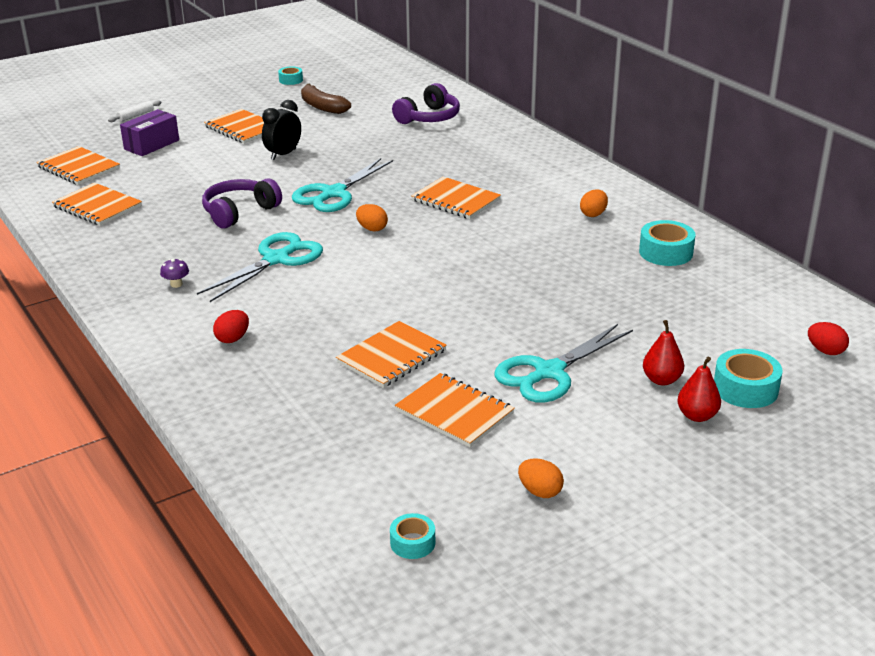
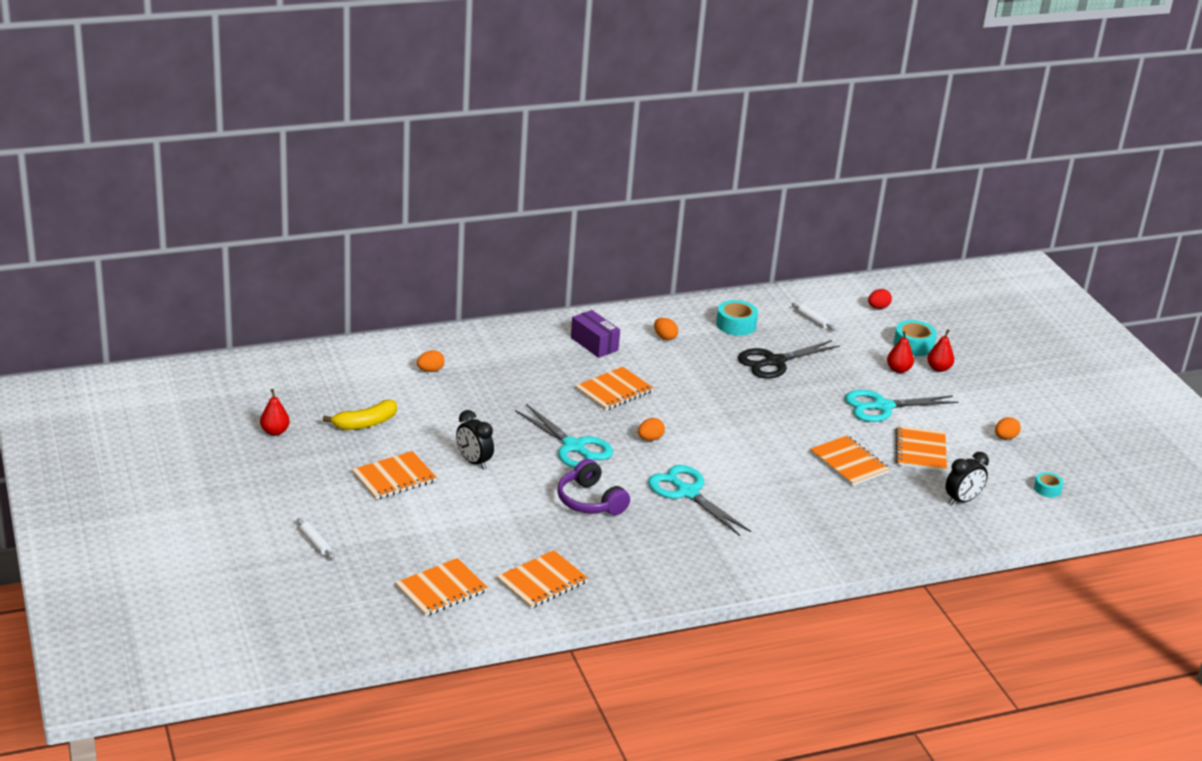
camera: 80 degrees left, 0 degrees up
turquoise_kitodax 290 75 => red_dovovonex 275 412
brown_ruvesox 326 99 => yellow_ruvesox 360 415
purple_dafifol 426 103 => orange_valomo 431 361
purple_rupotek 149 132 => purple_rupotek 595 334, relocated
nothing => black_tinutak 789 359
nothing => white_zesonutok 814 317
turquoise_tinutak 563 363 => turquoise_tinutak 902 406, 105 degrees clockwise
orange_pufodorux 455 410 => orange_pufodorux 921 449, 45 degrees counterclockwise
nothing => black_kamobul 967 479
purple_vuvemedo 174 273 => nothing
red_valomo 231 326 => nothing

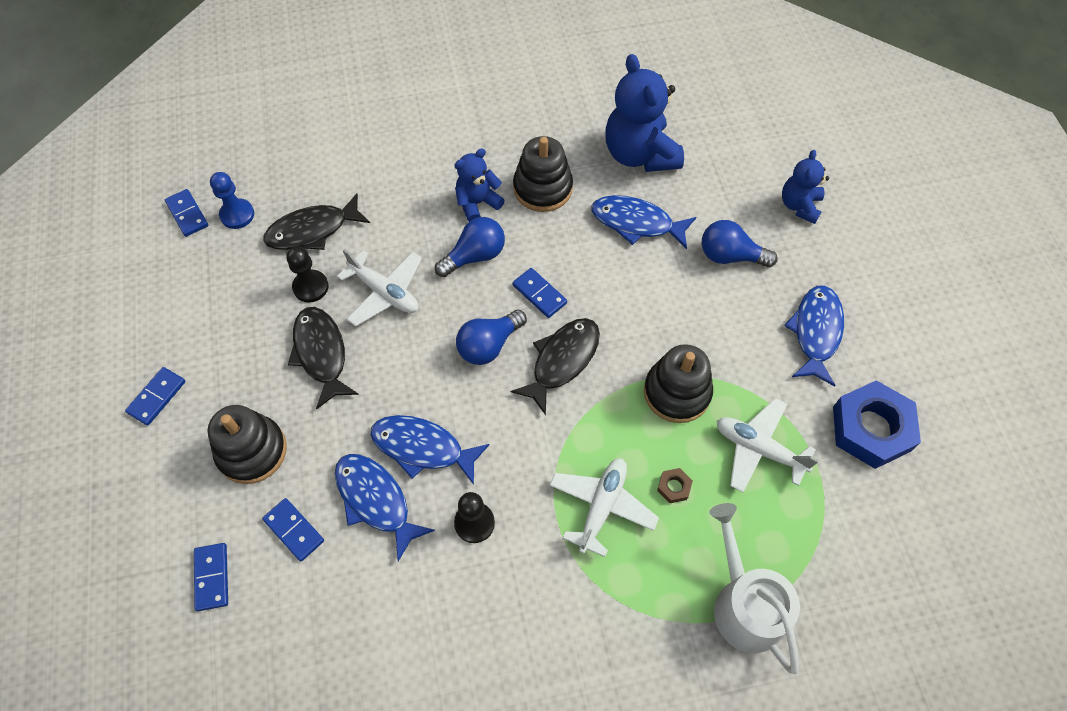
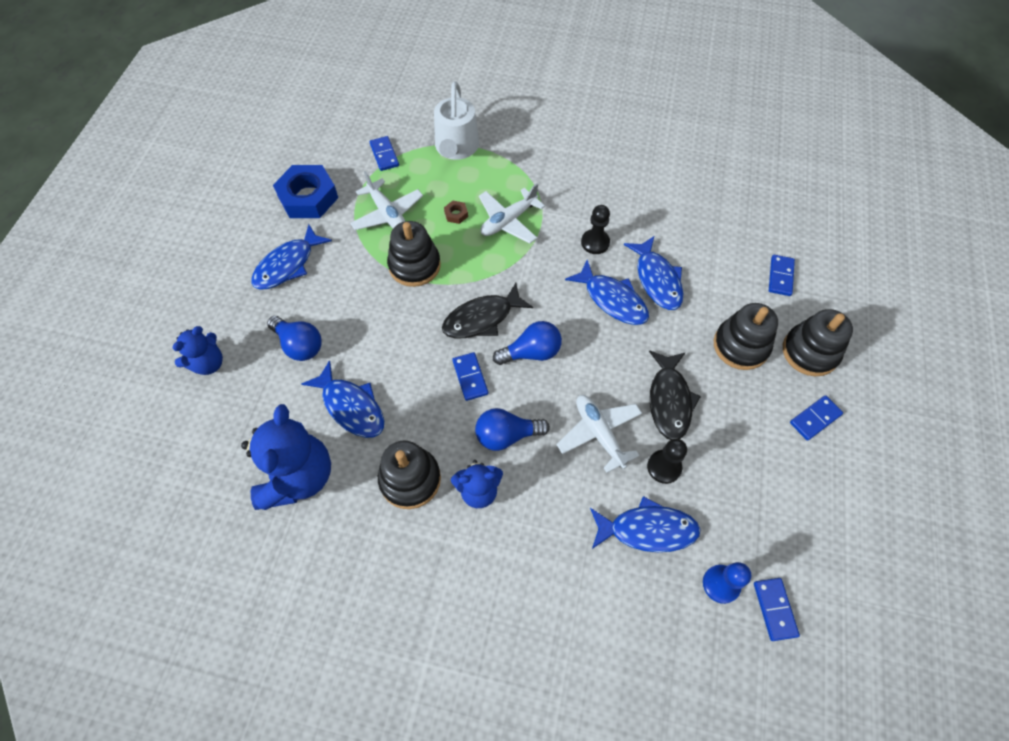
camera: 155 degrees left, 0 degrees up
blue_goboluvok 293 530 => blue_goboluvok 384 153, relocated
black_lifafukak 316 221 => blue_lifafukak 645 524
nothing => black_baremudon 818 342

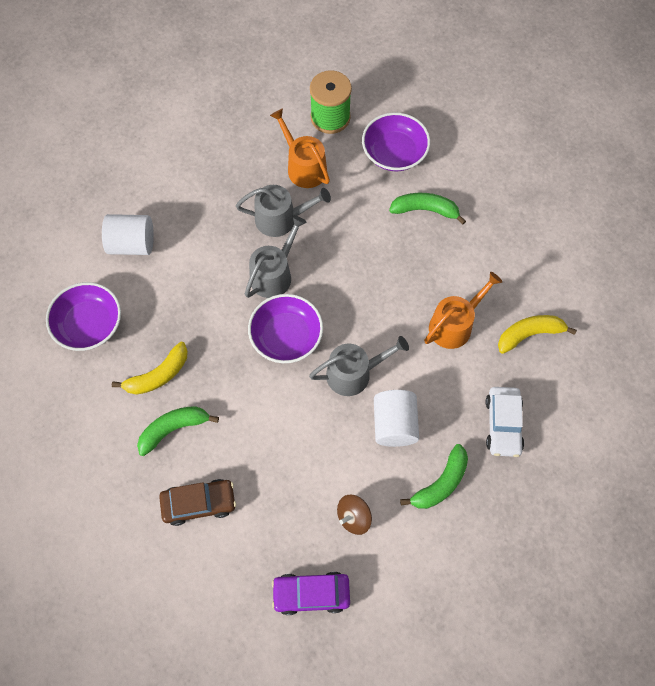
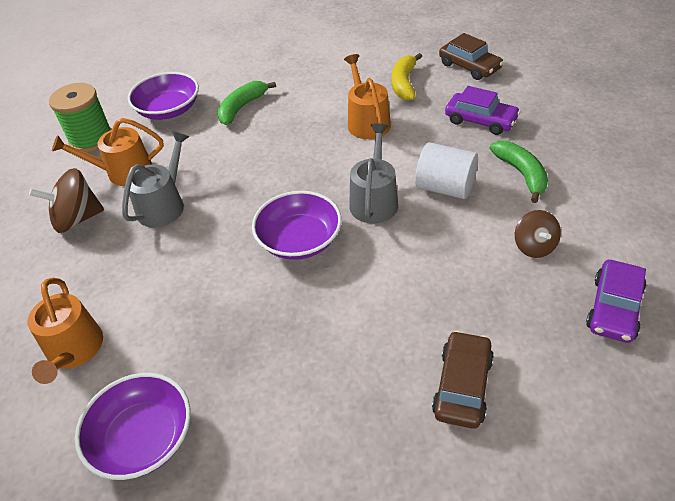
camera: 60 degrees left, 20 degrees down
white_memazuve 128 234 => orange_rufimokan 65 331
nothing => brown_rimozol 66 200
nothing => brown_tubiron 471 56
white_tubiron 504 422 => purple_tubiron 483 110
yellow_ruvesox 150 368 => nothing
green_ruvesox 178 431 => nothing
grey_rufimokan 276 256 => nothing

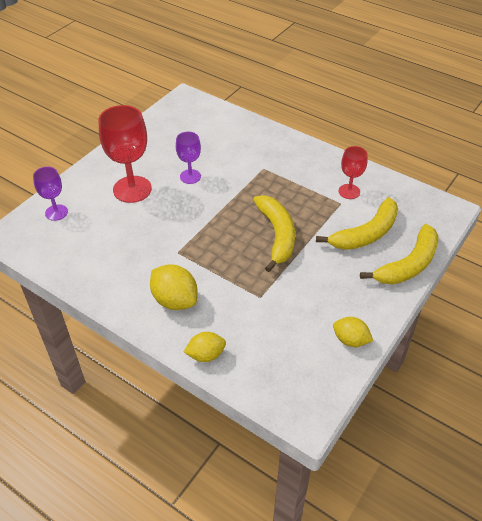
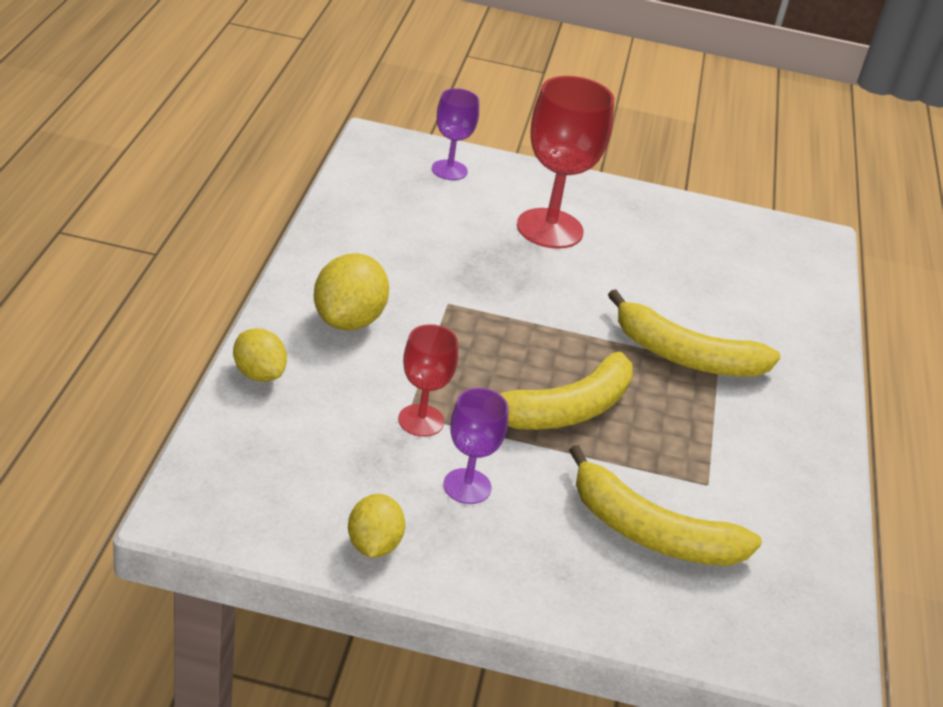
camera: 60 degrees right, 10 degrees down
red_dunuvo 353 172 => red_dunuvo 428 380, relocated
purple_dunuvo 188 158 => purple_dunuvo 475 446, relocated
yellow_ruvesox 399 254 => yellow_ruvesox 694 333, relocated

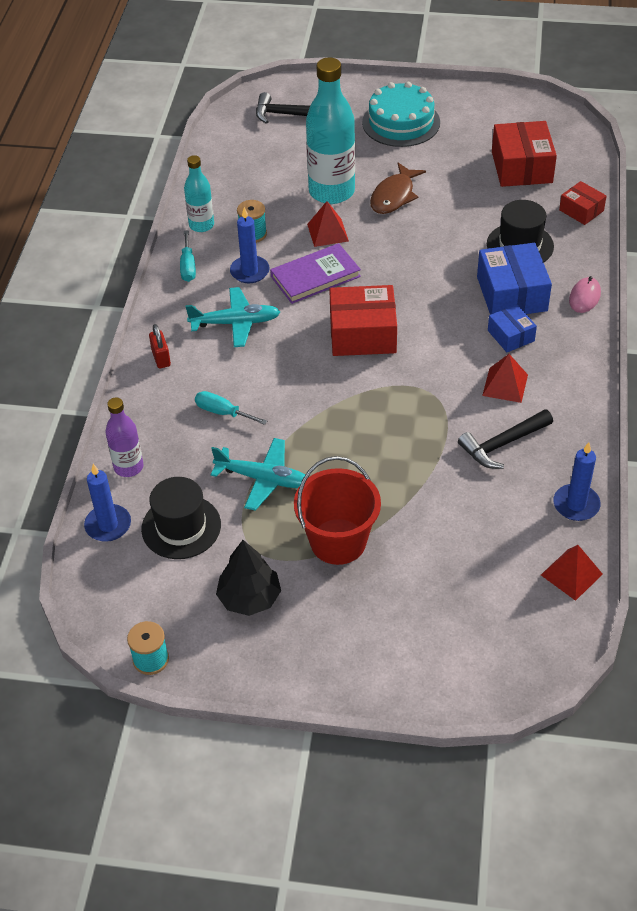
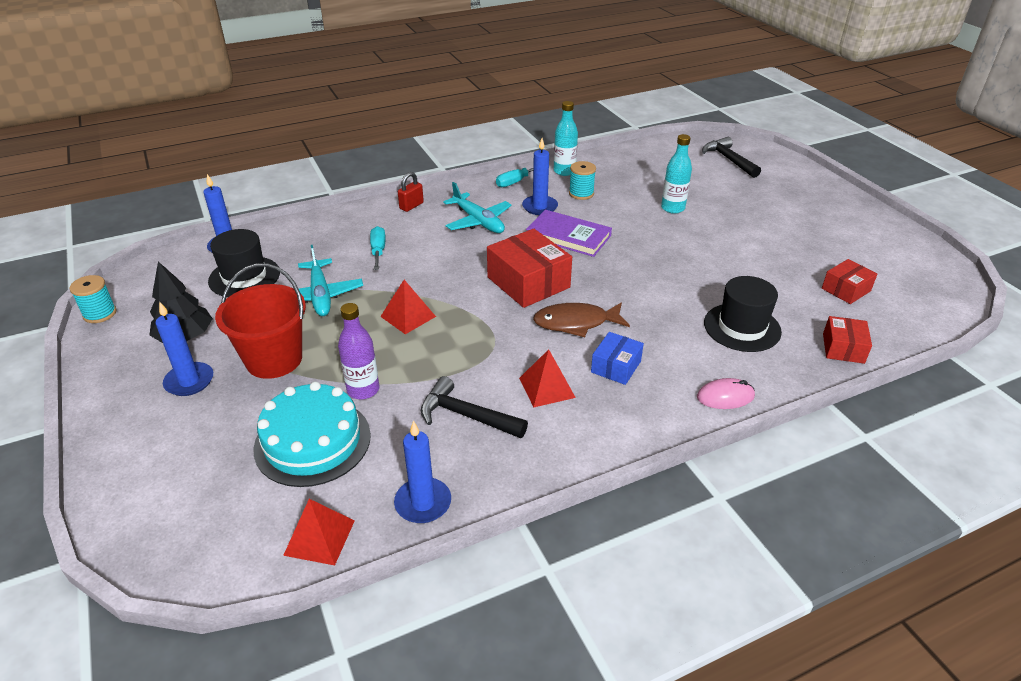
camera: 55 degrees right, 10 degrees down
nothing => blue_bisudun 184 348
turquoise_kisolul 401 114 => turquoise_kisolul 312 434, relocated
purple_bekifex 124 437 => purple_bekifex 358 351, relocated
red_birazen 328 224 => red_birazen 408 307, relocated
brown_lifafukak 398 188 => brown_lifafukak 581 320, relocated
turquoise_bekifex 330 130 => turquoise_bekifex 676 174, x0.54
red_rupotek 524 154 => red_rupotek 849 281, x0.56
blue_rupotek 514 279 => nothing

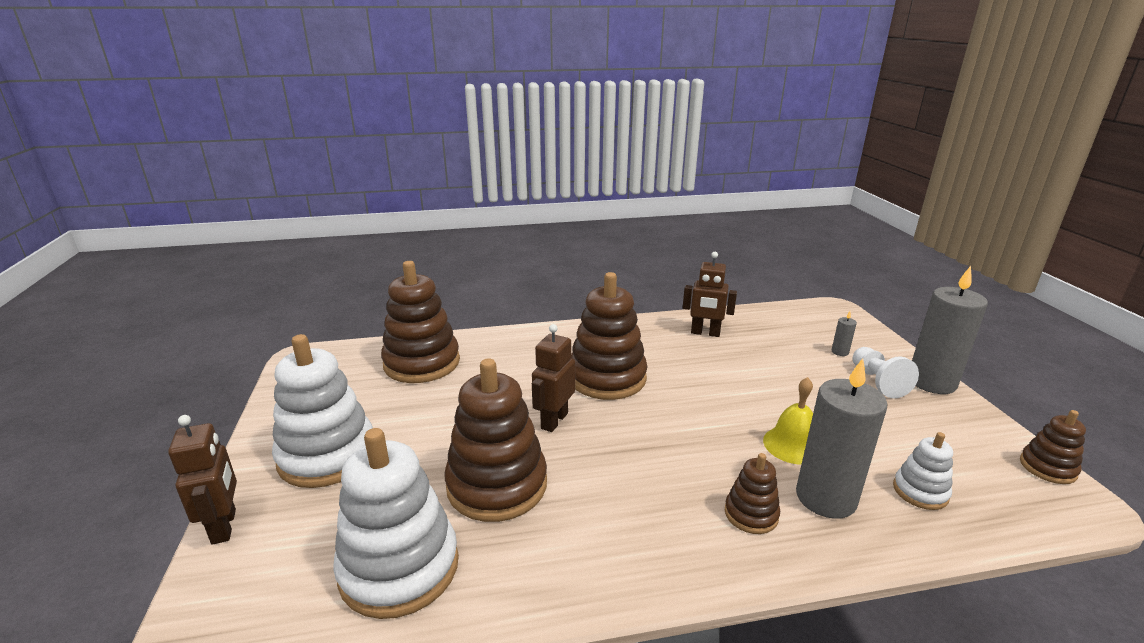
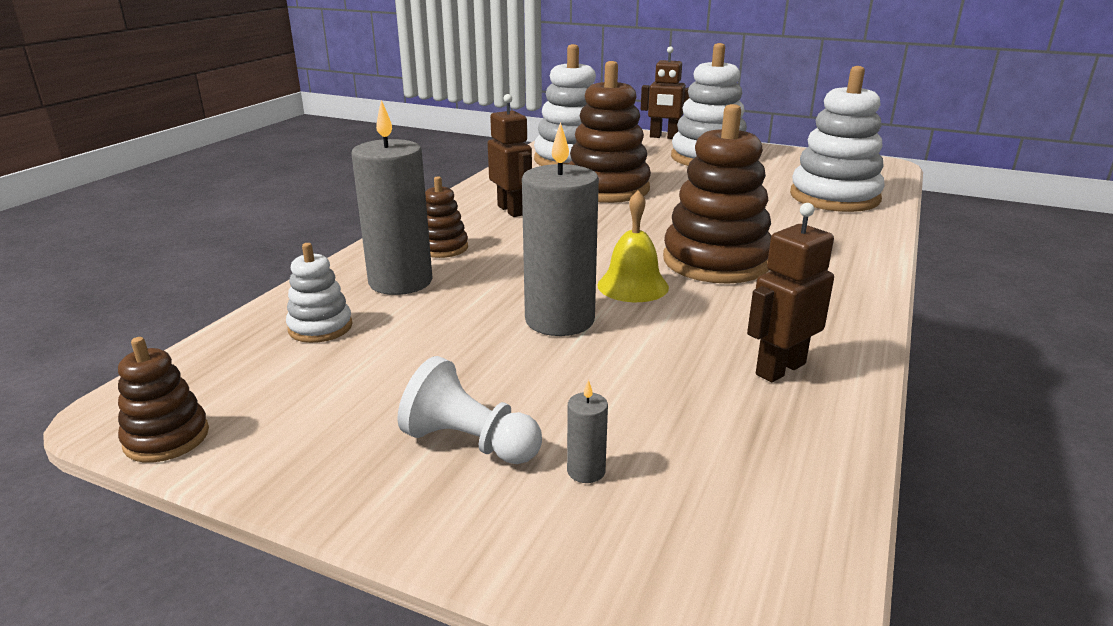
camera: 125 degrees right, 0 degrees up
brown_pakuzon 553 378 => brown_pakuzon 510 155, relocated
grey_bisudun 950 330 => grey_bisudun 560 229, relocated
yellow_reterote 788 421 => yellow_reterote 633 246, relocated
brown_baremudon 420 322 => white_baremudon 837 139

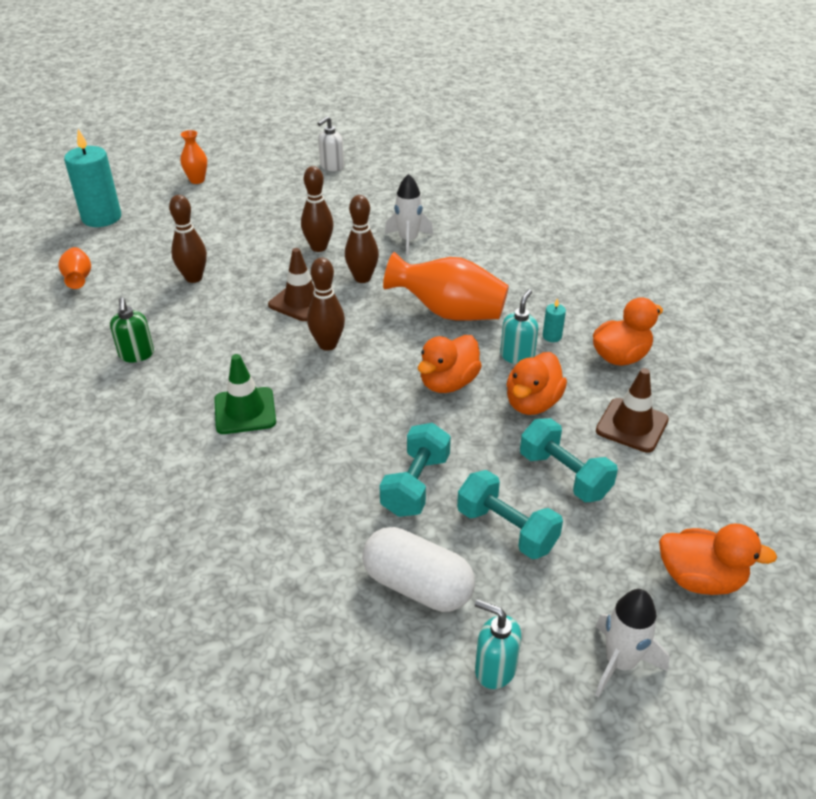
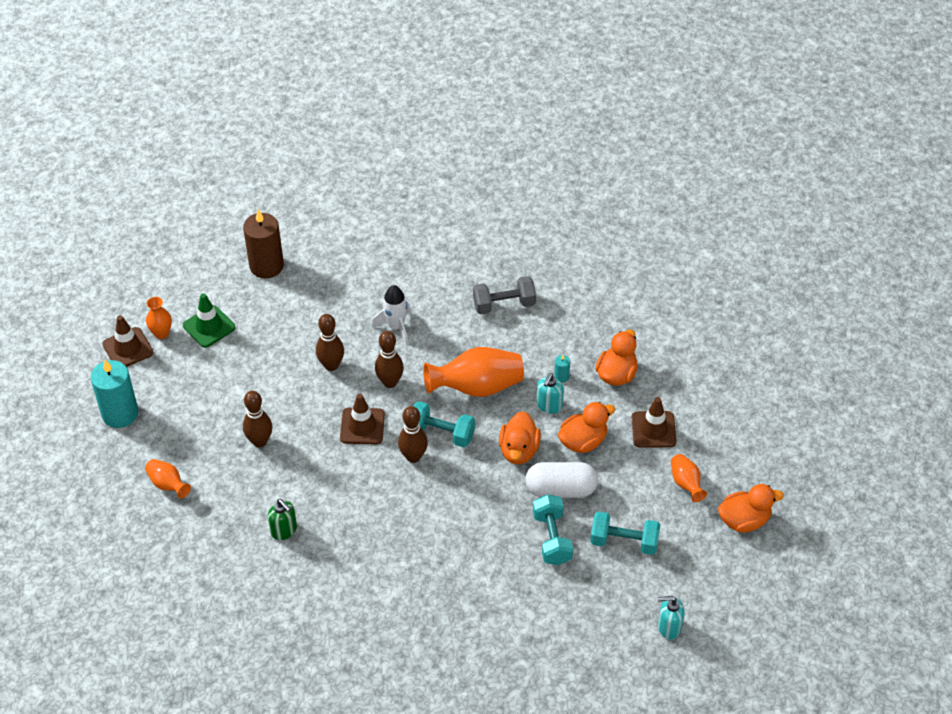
camera: 30 degrees left, 10 degrees up
nothing => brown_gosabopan 127 341
green_gosabopan 245 394 => green_gosabopan 209 320, relocated
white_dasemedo 330 143 => brown_bisudun 263 243
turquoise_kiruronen 569 460 => turquoise_kiruronen 444 424, relocated
nothing => grey_kiruronen 504 295
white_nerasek 418 569 => white_nerasek 561 480, relocated
turquoise_dasemedo 519 326 => turquoise_dasemedo 550 393, 150 degrees counterclockwise
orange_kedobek 536 383 => orange_kedobek 587 427, 120 degrees counterclockwise
nothing => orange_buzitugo 689 478
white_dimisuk 632 643 => nothing

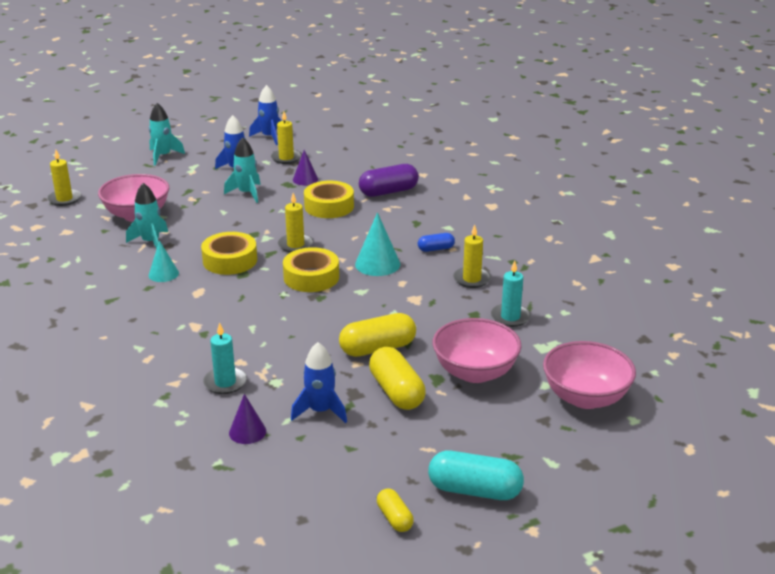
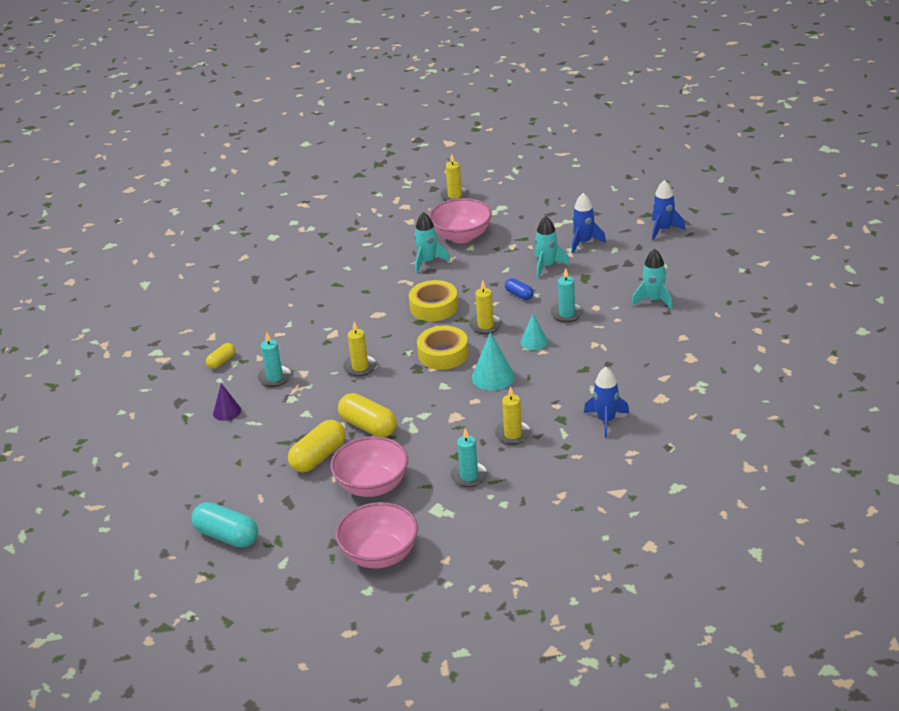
camera: 65 degrees right, 5 degrees up
turquoise_nerasek 476 475 => turquoise_nerasek 224 525, 45 degrees counterclockwise
yellow_nerasek 395 510 => yellow_nerasek 220 356, relocated
yellow_bisudun 286 138 => yellow_bisudun 360 348, relocated
blue_nerasek 436 242 => blue_nerasek 519 289, relocated
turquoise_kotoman 164 261 => turquoise_kotoman 534 332, relocated
yellow_kitodax 329 199 => turquoise_bisudun 567 295
blue_dimisuk 319 382 => blue_dimisuk 606 402, relocated
turquoise_dimisuk 167 134 => turquoise_dimisuk 652 279, relocated
purple_kotoman 305 167 => nothing
purple_nerasek 389 180 => nothing

